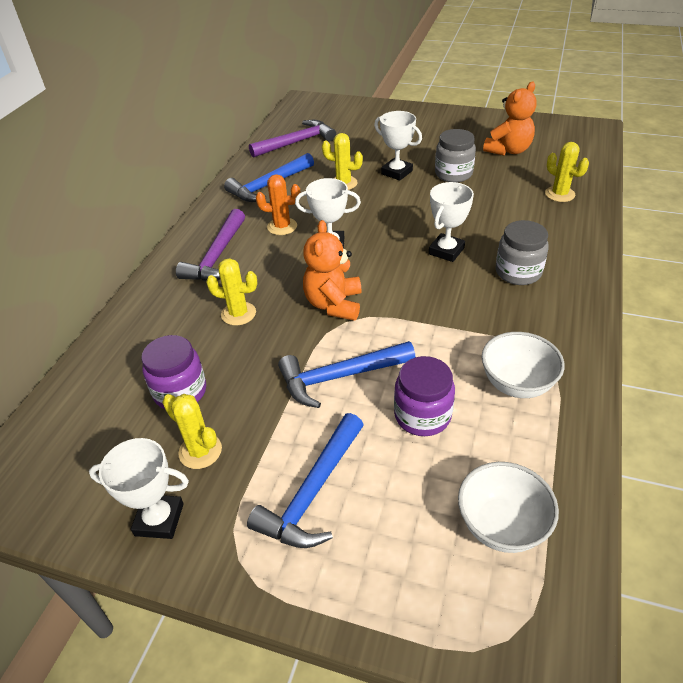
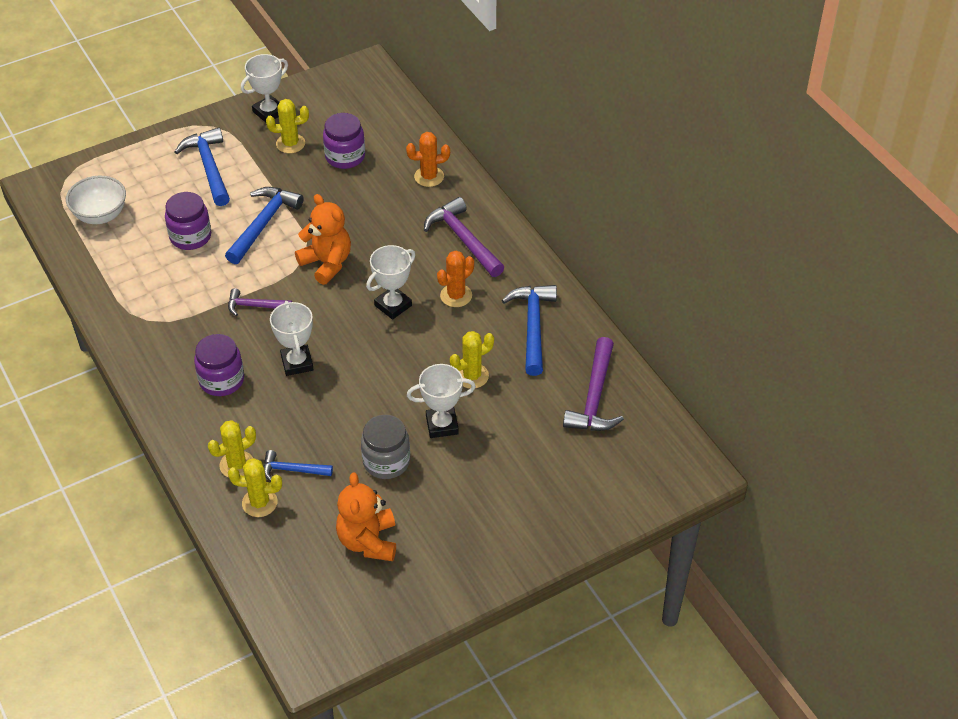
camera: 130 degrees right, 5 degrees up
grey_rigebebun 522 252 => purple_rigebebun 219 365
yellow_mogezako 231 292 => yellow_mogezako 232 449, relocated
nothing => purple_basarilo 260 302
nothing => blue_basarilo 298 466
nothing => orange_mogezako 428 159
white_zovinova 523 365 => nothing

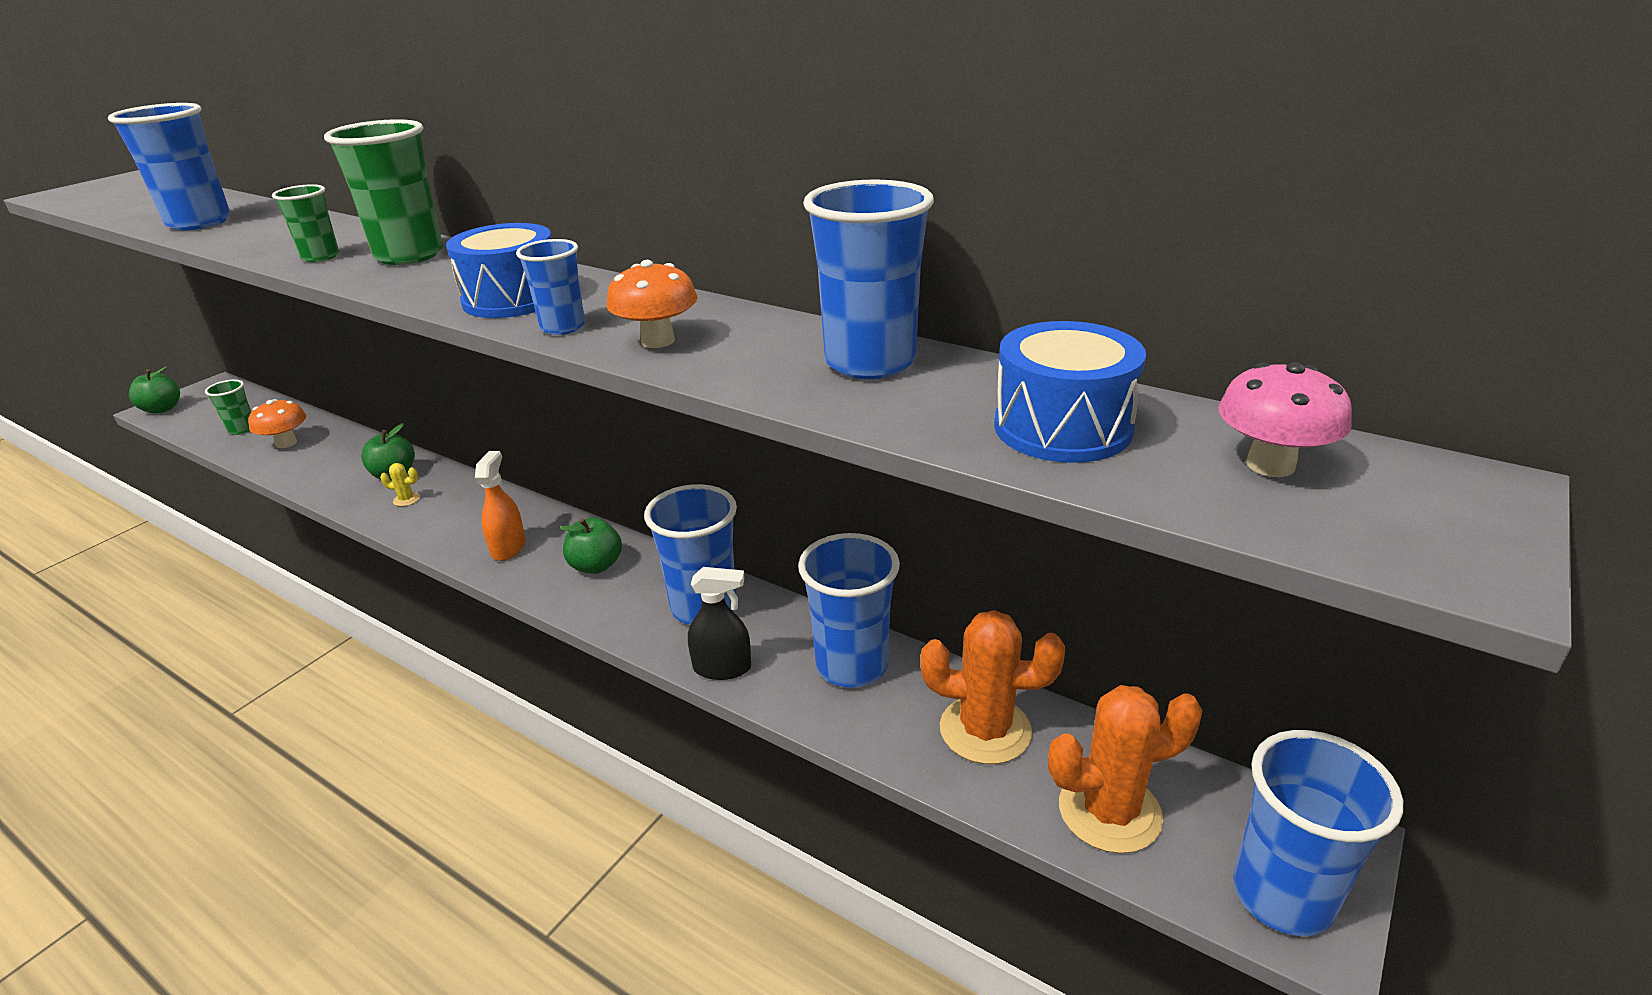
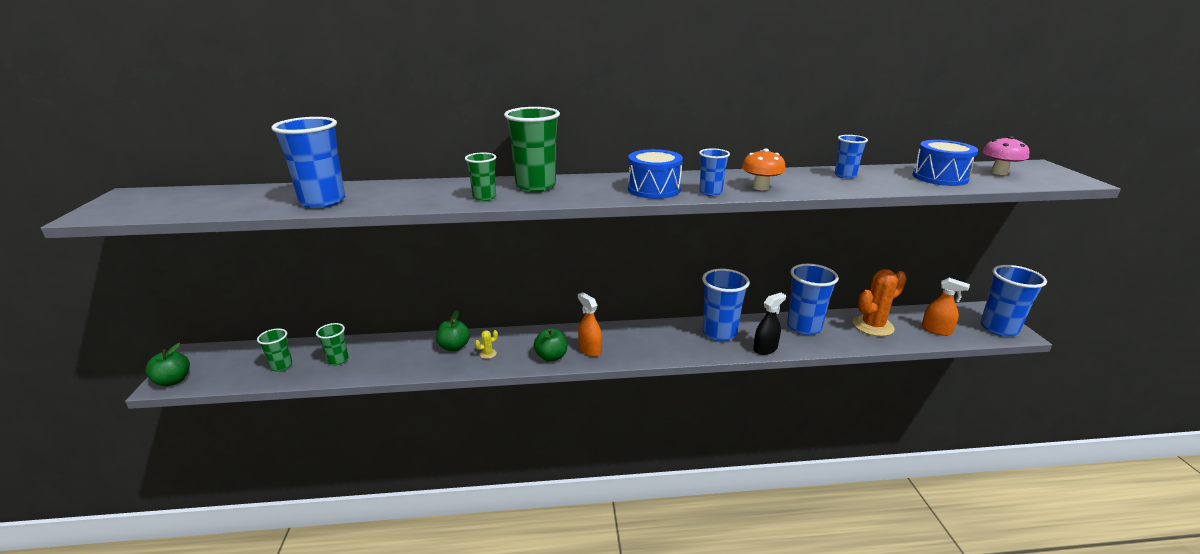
camera: 40 degrees left, 5 degrees down
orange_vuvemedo 277 423 => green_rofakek 332 344
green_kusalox 591 546 => green_kusalox 550 345, relocated
blue_rofakek 868 279 => blue_rofakek 851 157, x0.55
orange_mogezako 1125 769 => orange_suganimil 946 307

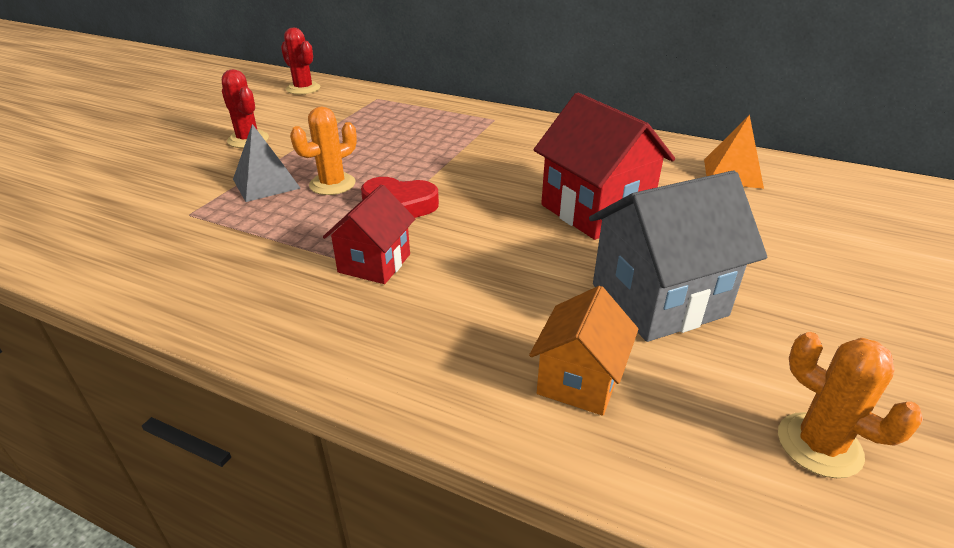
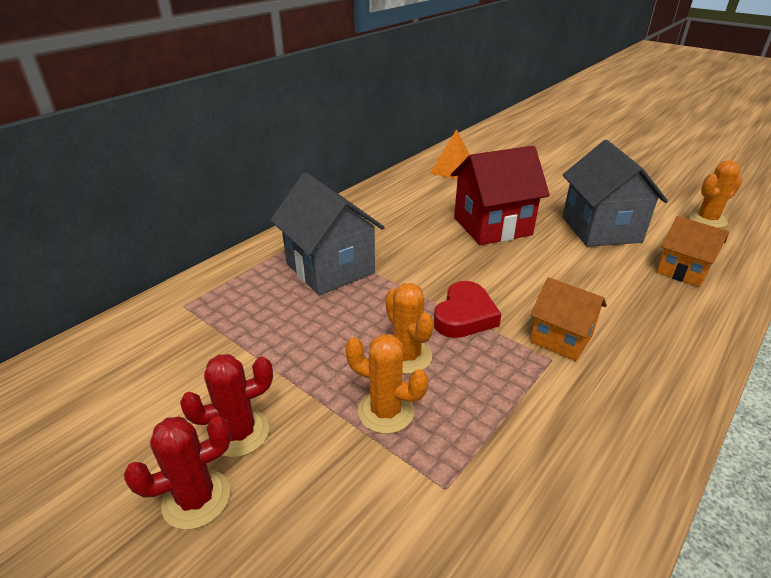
camera: 75 degrees left, 0 degrees up
red_mogezako 300 61 => red_mogezako 177 473, relocated
nothing => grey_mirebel 328 234
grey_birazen 266 163 => orange_mogezako 386 384
red_mirebel 369 234 => orange_mirebel 568 319

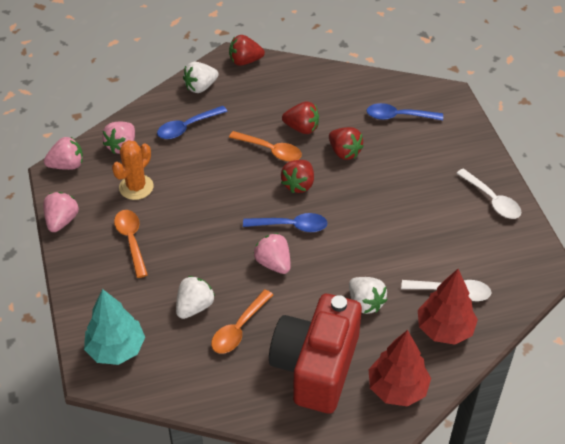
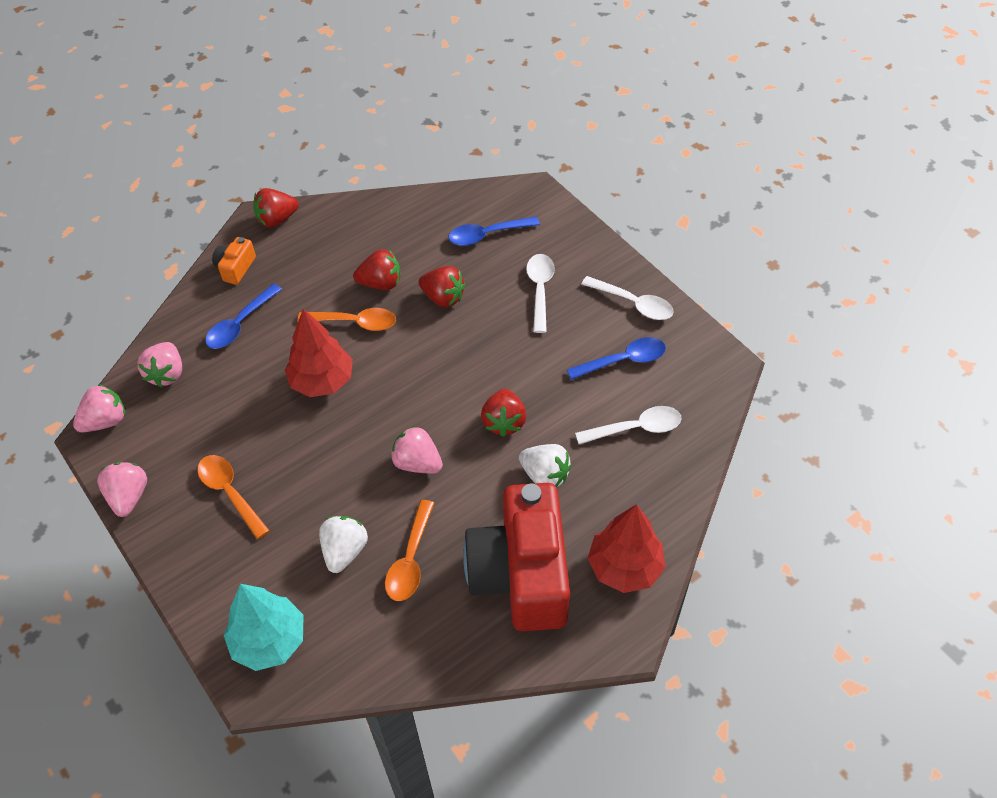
camera: 20 degrees left, 5 degrees up
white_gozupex 201 77 => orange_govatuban 234 261
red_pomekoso 448 307 => red_pomekoso 319 353, relocated
red_gozupex 297 176 => red_gozupex 503 413, relocated
nothing => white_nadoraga 540 293
blue_nadoraga 285 222 => blue_nadoraga 616 358, relocated
orange_mogezako 133 170 => nothing

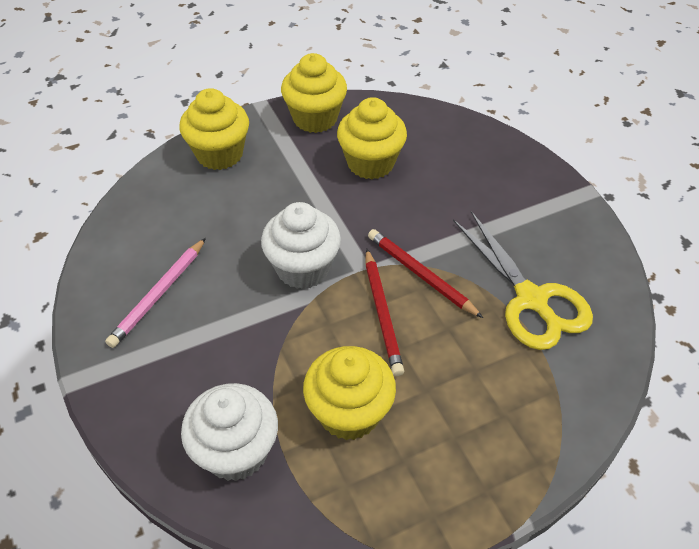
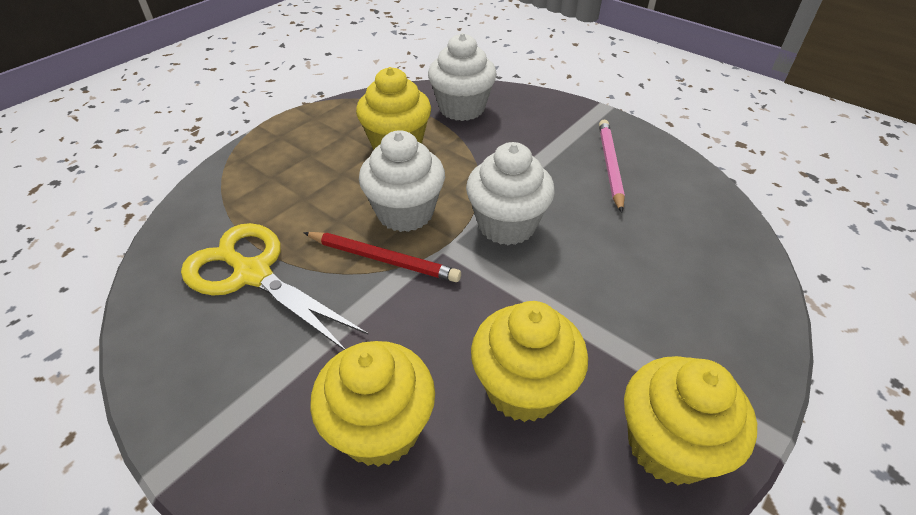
camera: 155 degrees right, 5 degrees down
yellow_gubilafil 214 129 => yellow_gubilafil 372 404, relocated
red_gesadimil 385 312 => white_gubilafil 402 181

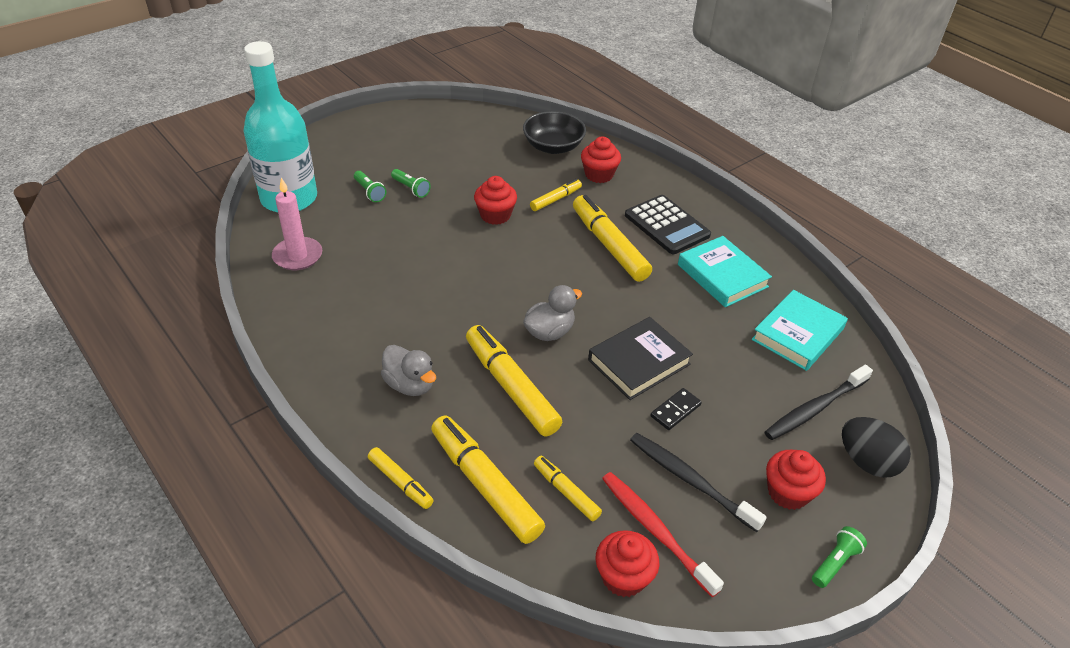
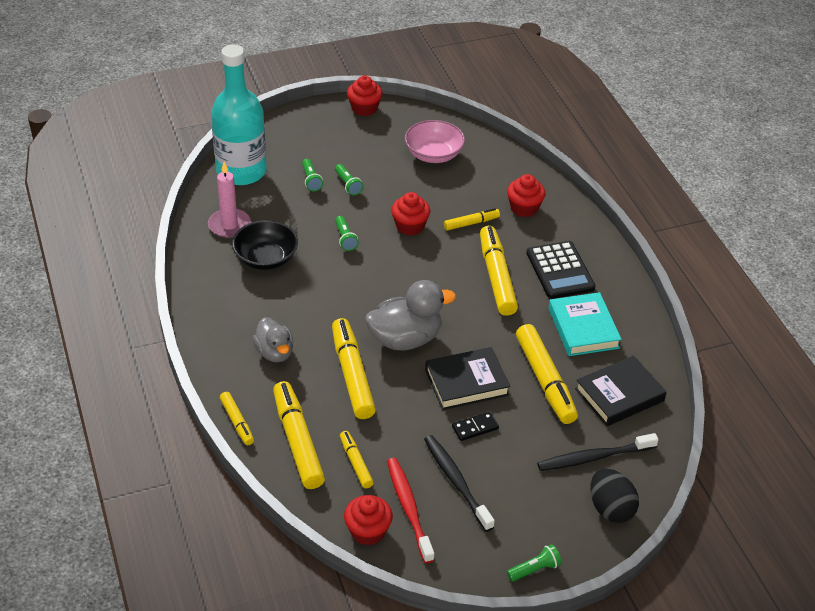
camera: 20 degrees right, 0 degrees up
black_zovinova 554 132 => black_zovinova 265 245, relocated
nothing => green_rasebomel 347 233
red_gubilafil 796 480 => red_gubilafil 365 95, relocated
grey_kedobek 552 313 => grey_kedobek 410 315, x1.57
nothing => pink_zovinova 435 141
nothing => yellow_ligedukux 547 374
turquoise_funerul 800 330 => black_funerul 621 391

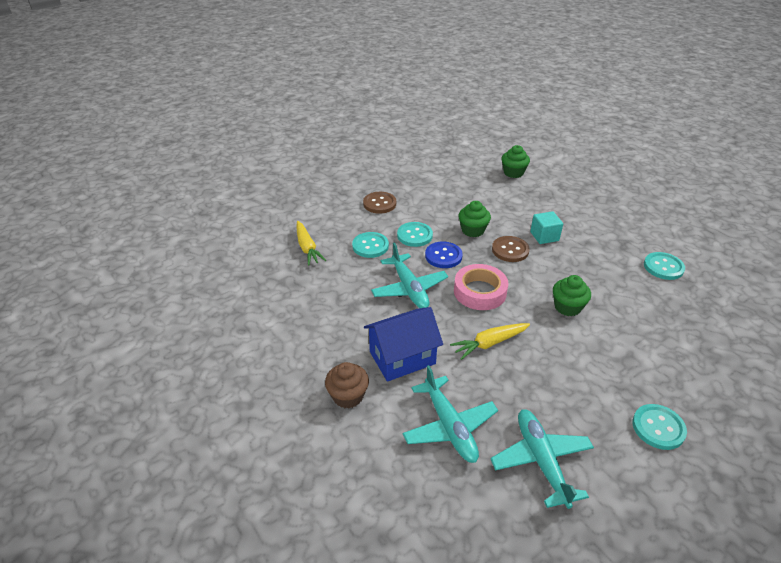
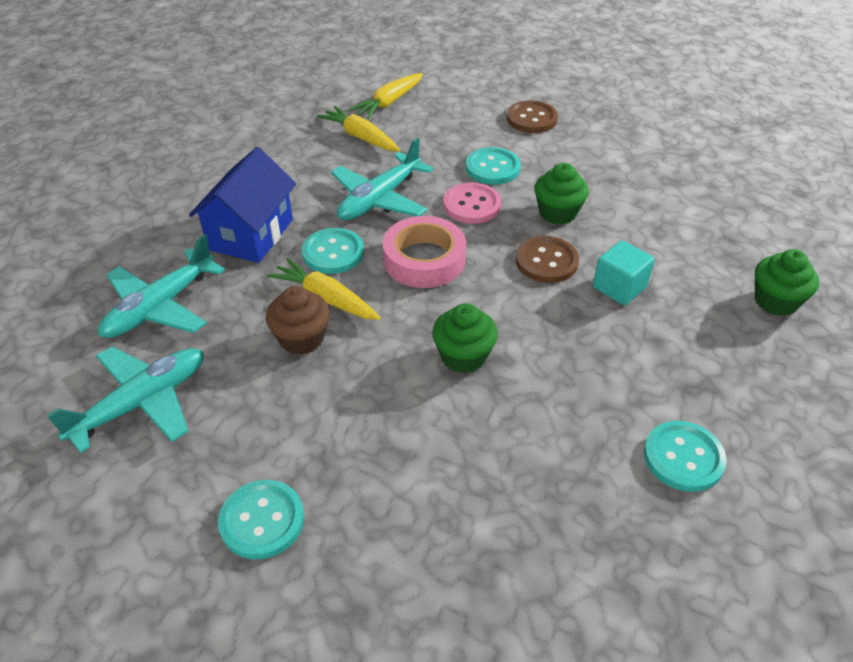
camera: 60 degrees right, 5 degrees up
blue_mirebel 403 344 => blue_mirebel 242 205, 75 degrees clockwise
brown_gubilafil 347 385 => brown_gubilafil 298 320, relocated
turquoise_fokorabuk 370 245 => turquoise_fokorabuk 333 251, relocated
nothing => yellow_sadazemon 358 128
blue_fokorabuk 444 255 => pink_fokorabuk 472 203
green_gubilafil 516 161 => green_gubilafil 787 282, relocated

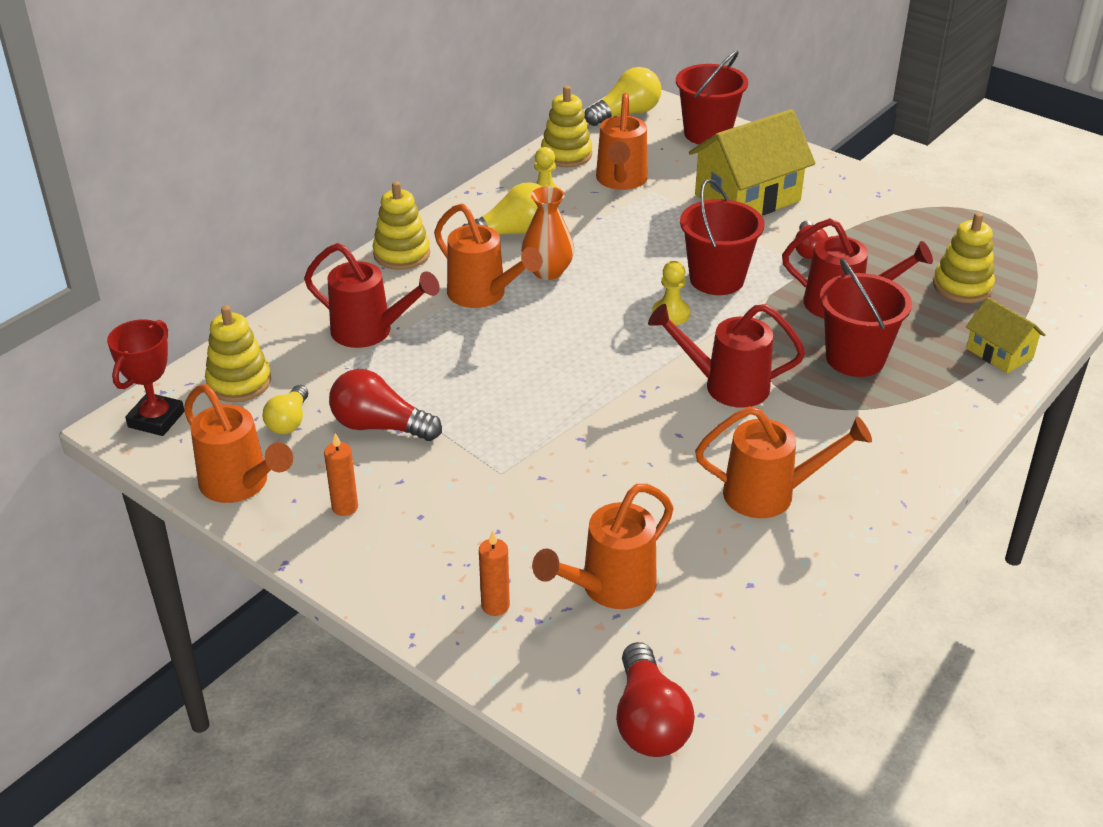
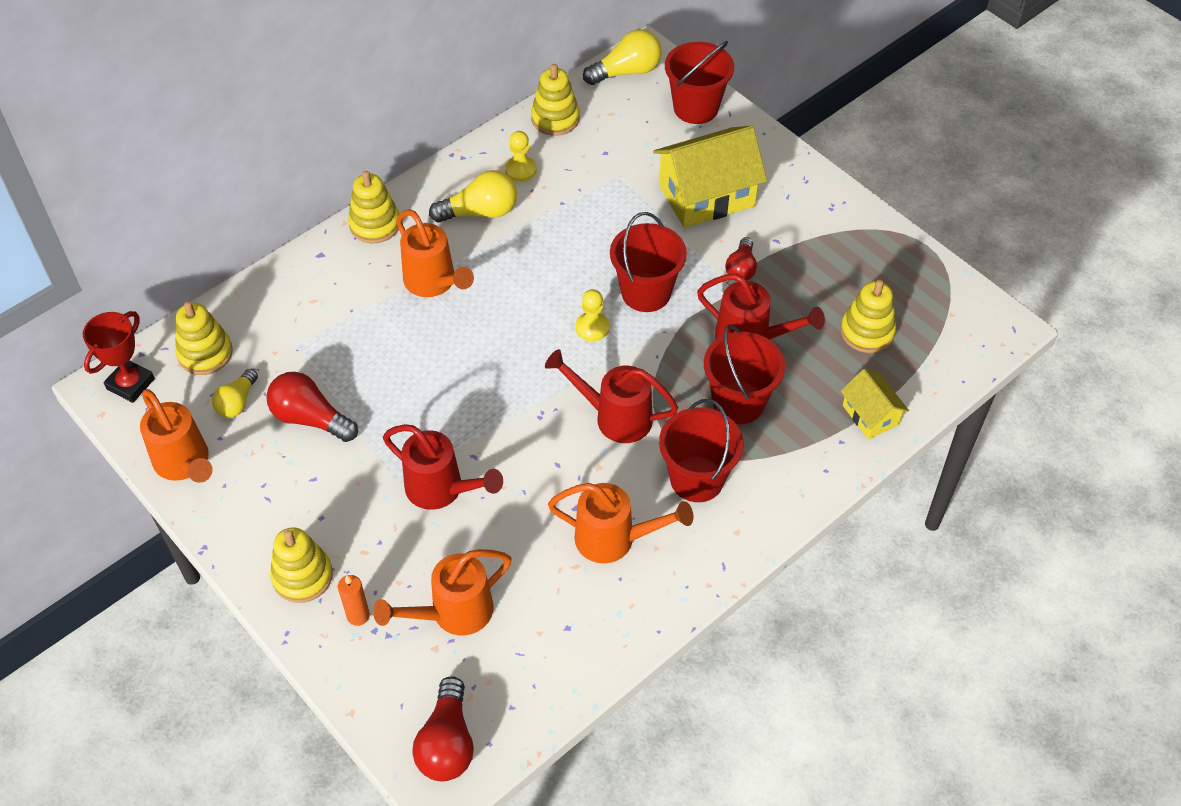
camera: 10 degrees right, 15 degrees up
nothing => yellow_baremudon 301 565
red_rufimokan 372 295 => red_rufimokan 443 467, relocated
nothing => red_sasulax 701 450
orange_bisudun 341 474 => nothing
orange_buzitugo 547 233 => nothing
orange_rufimokan 622 141 => nothing

